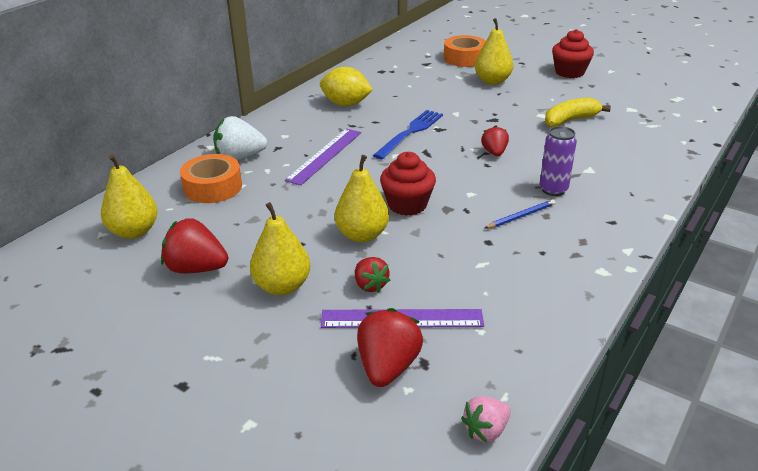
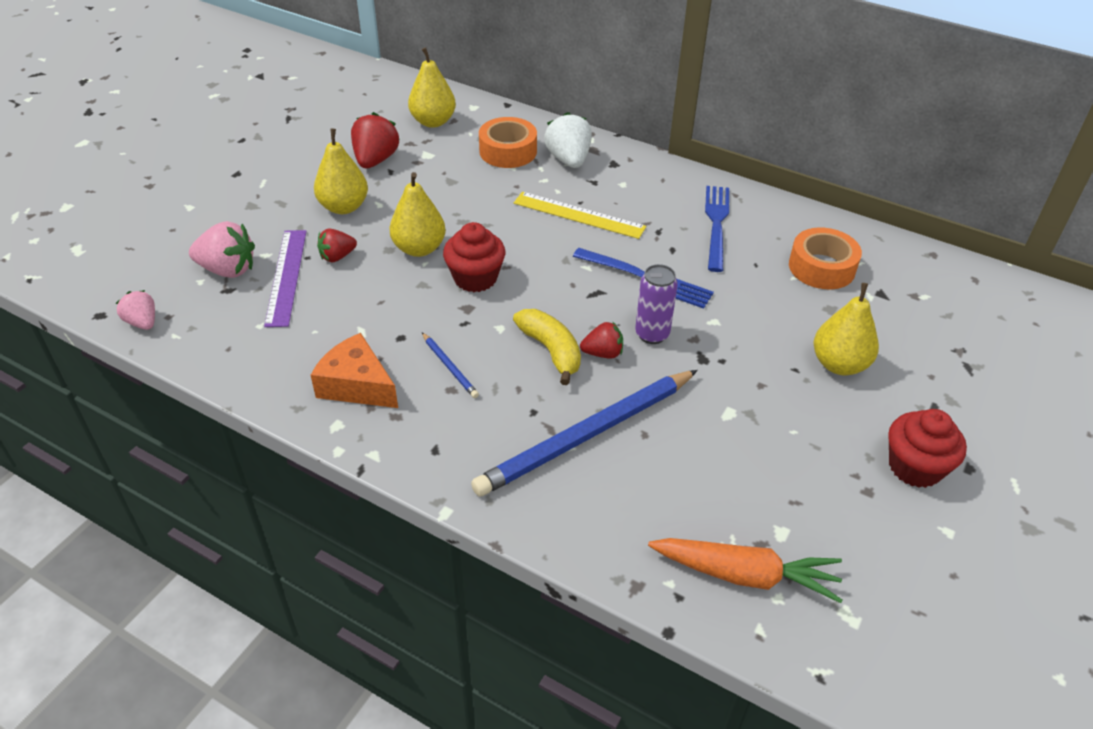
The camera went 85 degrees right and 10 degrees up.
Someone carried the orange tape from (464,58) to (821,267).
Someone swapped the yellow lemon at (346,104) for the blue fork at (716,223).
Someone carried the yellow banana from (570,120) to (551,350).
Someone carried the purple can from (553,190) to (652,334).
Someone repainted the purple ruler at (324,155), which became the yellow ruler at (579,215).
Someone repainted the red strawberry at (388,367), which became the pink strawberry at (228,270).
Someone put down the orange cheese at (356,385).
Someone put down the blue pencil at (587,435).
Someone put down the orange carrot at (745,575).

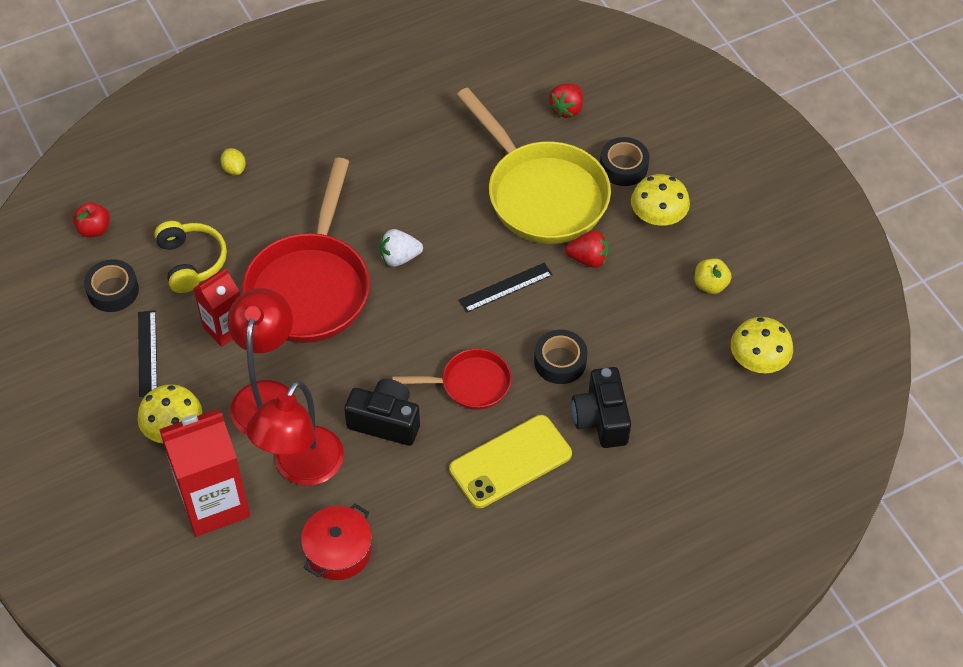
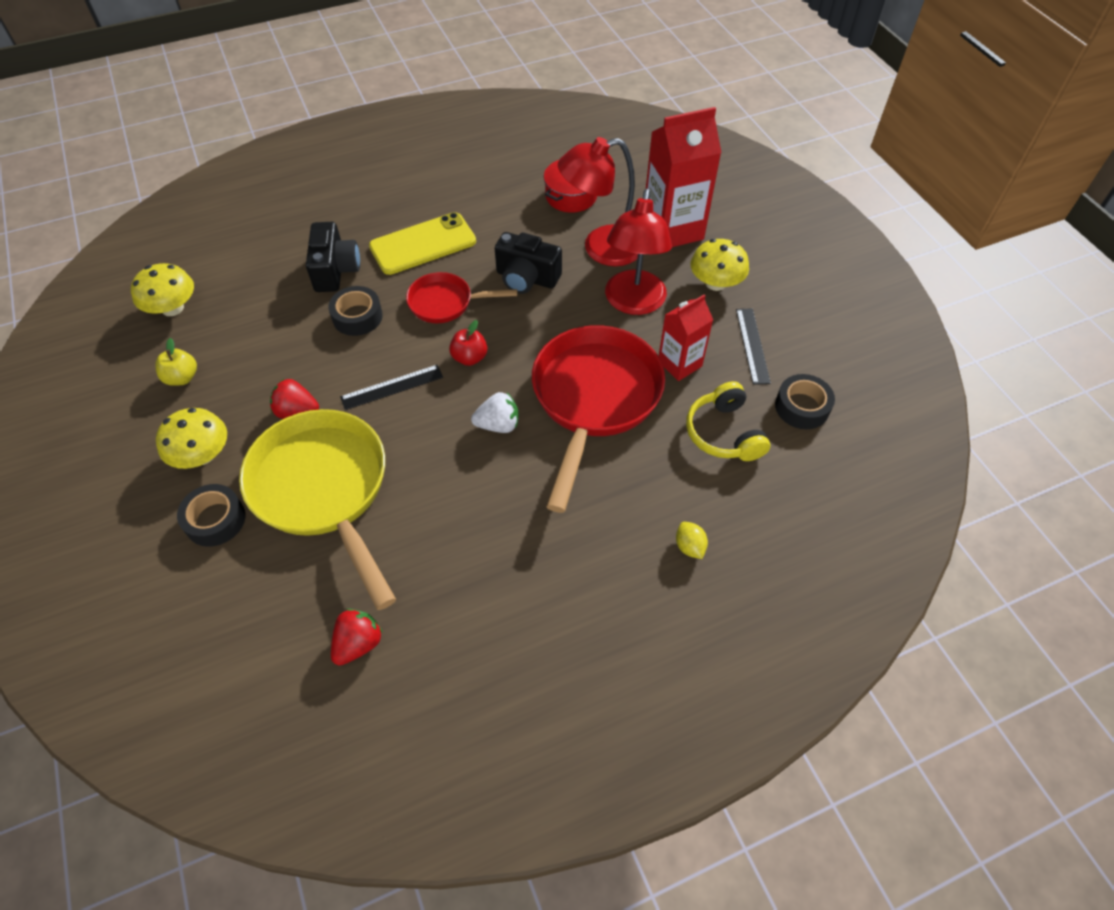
The camera went 175 degrees left and 0 degrees up.
Someone carried the red strawberry from (567,109) to (358,643).
Someone carried the red apple from (94,229) to (469,358).
Someone rotated the red lamp at (301,468) by 135 degrees counterclockwise.

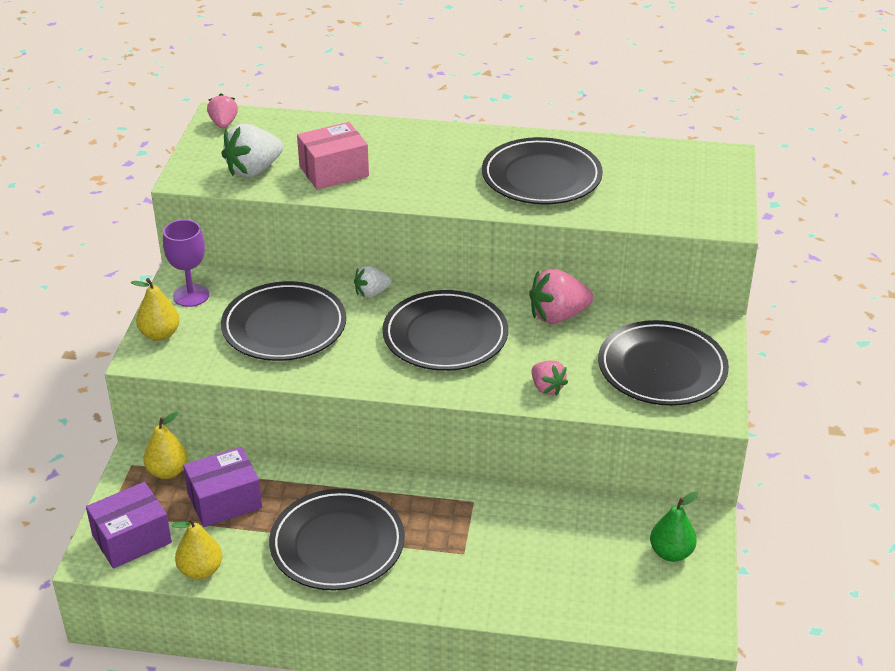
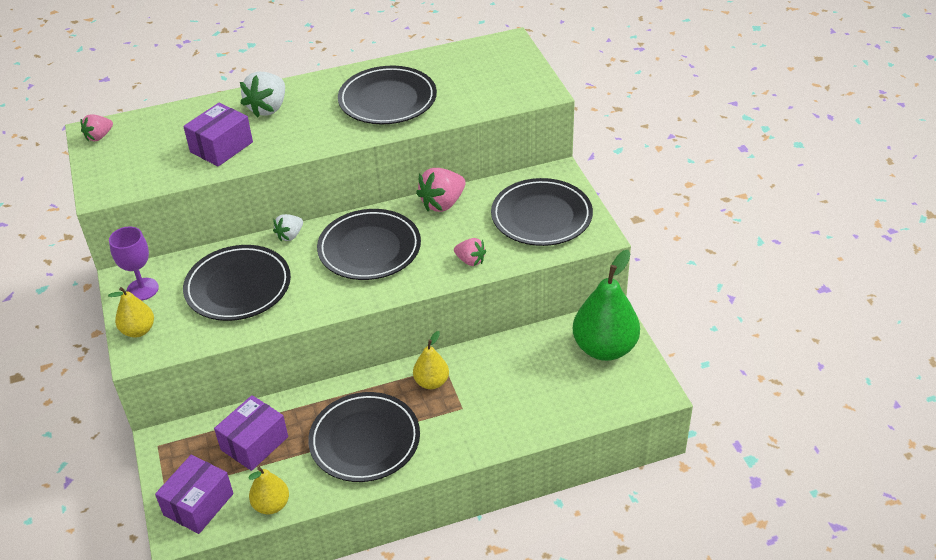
The camera went 25 degrees left and 5 degrees up.
Someone rotated the pink strawberry at (223,124) by 105 degrees counterclockwise.
Someone repainted the pink box at (334,171), which became the purple box at (221,147).
Someone carried the white strawberry from (253,170) to (268,108).
Someone carried the yellow pear from (167,471) to (431,382).
Someone scaled the green pear at (671,553) by 1.88.

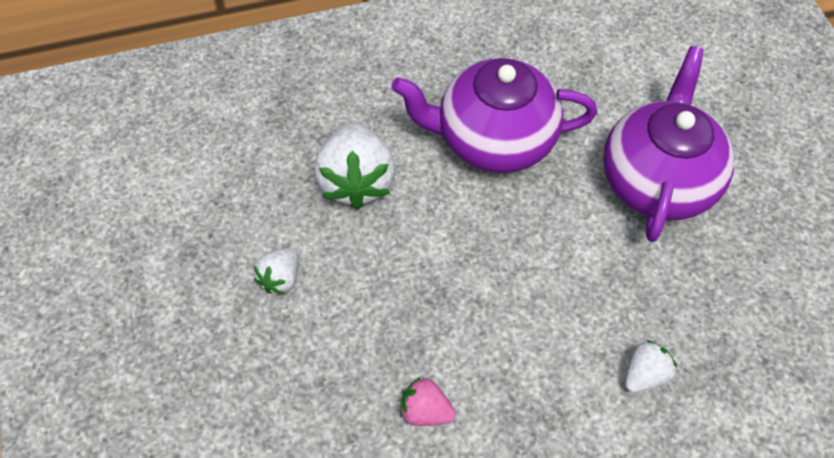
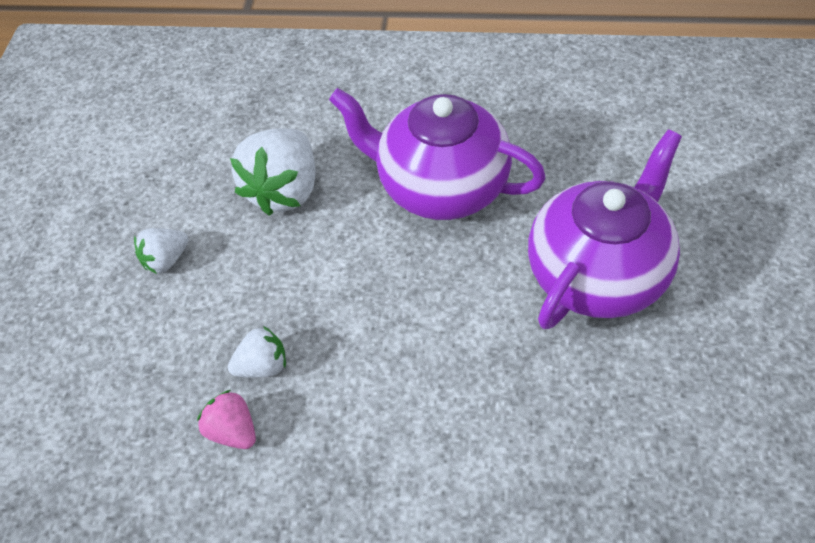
The camera went 25 degrees right and 5 degrees down.
Someone carried the white strawberry from (644,374) to (263,366).

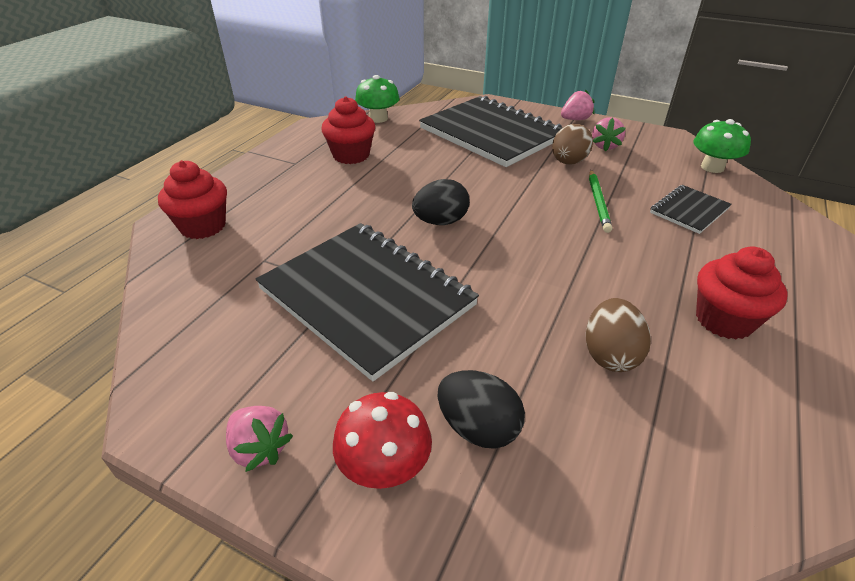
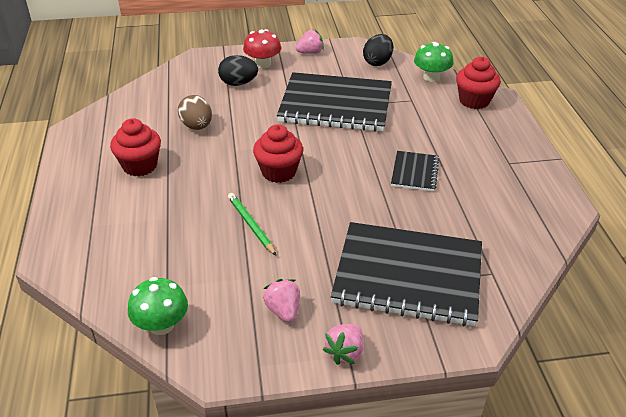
The camera went 145 degrees right and 0 degrees up.
Someone carried the green mushroom from (378,118) to (431,77).
Someone carried the red cupcake from (351,155) to (279,172).
Someone took away the brown egg at (568,162).
Someone carried the black egg from (440,222) to (377,62).
Someone carried the black notebook from (689,210) to (414,172).
Someone rotated the pink strawberry at (260,448) by 150 degrees clockwise.

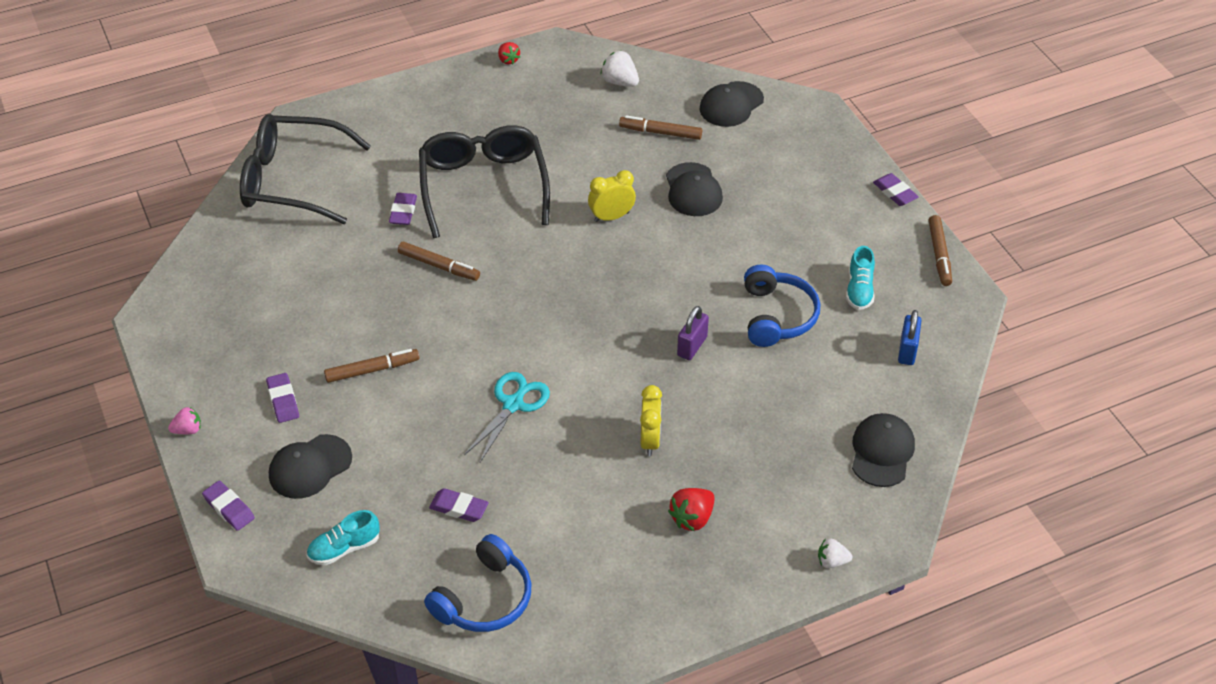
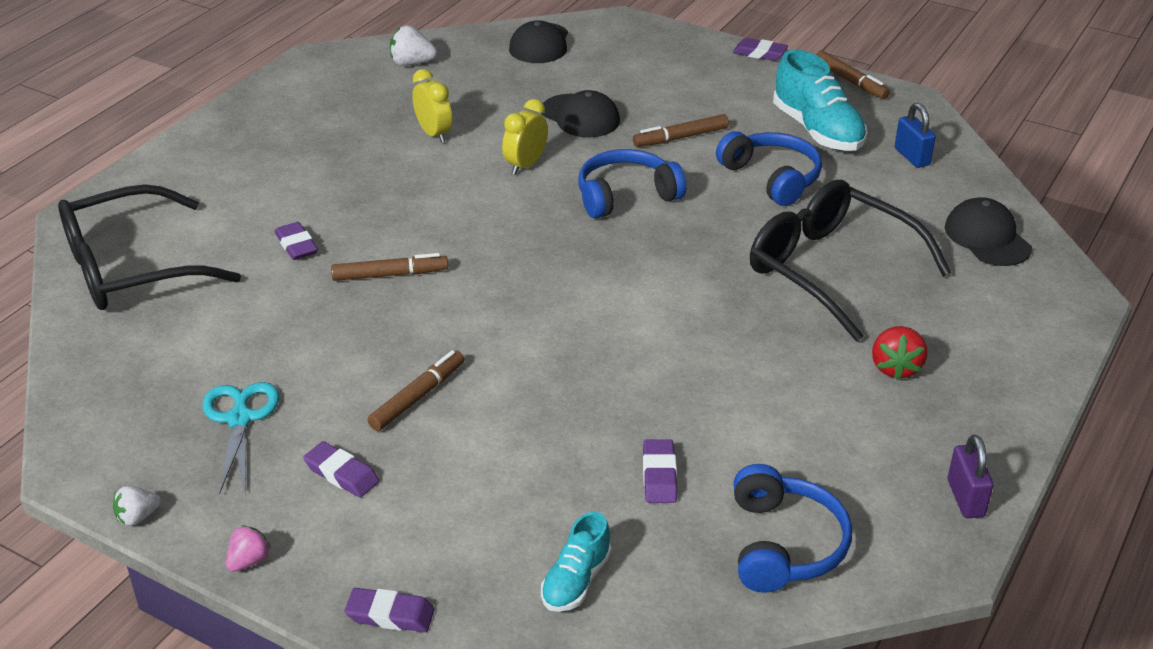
The camera went 35 degrees left and 10 degrees down.
Someone took away the red strawberry at (508,60).
Someone carried the brown marker from (660,133) to (681,137).
Someone carried the black glasses from (483,186) to (831,269).
Someone scaled the turquoise shoe at (859,290) by 1.74.
Someone carried the purple padlock from (692,346) to (965,498).
Someone carried the turquoise scissors from (513,404) to (240,419).
Someone carried the yellow clock from (650,440) to (434,134).
Someone took away the black cap at (310,467).
Someone rotated the purple eraser at (459,508) by 75 degrees counterclockwise.
Someone carried the white strawberry from (832,561) to (138,517).
Someone put down the blue headphones at (626,196).

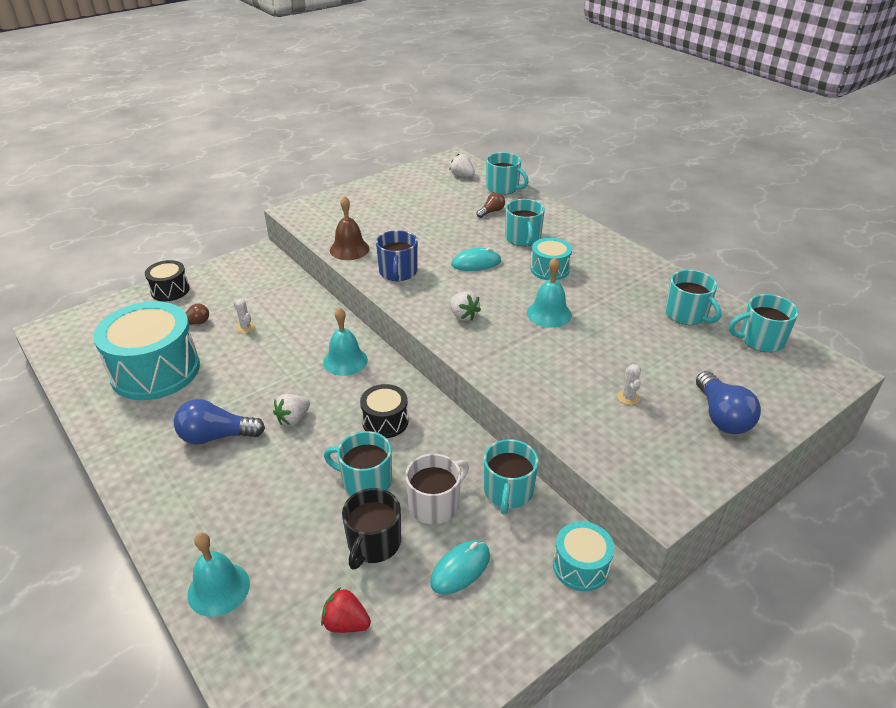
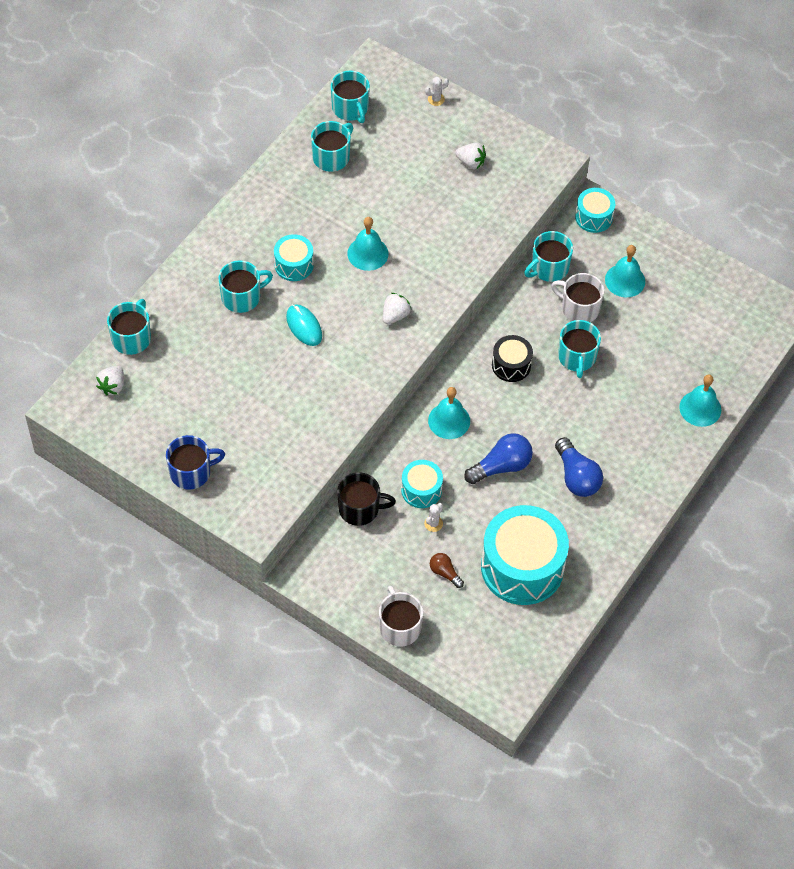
The camera went 110 degrees left and 20 degrees up.
Someone took away the brown light bulb at (491,212).
Someone took away the brown bell at (349,249).
Someone carried the blue mug from (398,272) to (191,472).
Someone swapped the black drum at (170,290) for the white mug at (399,627).
Someone carried the white cactus from (628,397) to (436,99).
Someone carried the blue light bulb from (721,416) to (501,466).
Someone carried the white strawberry from (293,419) to (471,162).
Someone rotated the turquoise mug at (508,492) by 150 degrees clockwise.
Someone carried the black mug from (373,543) to (360,509).
Someone swapped the turquoise mouse at (460,569) for the turquoise bell at (625,280).
Someone took away the red strawberry at (346,623).
Someone put down the turquoise drum at (421,490).

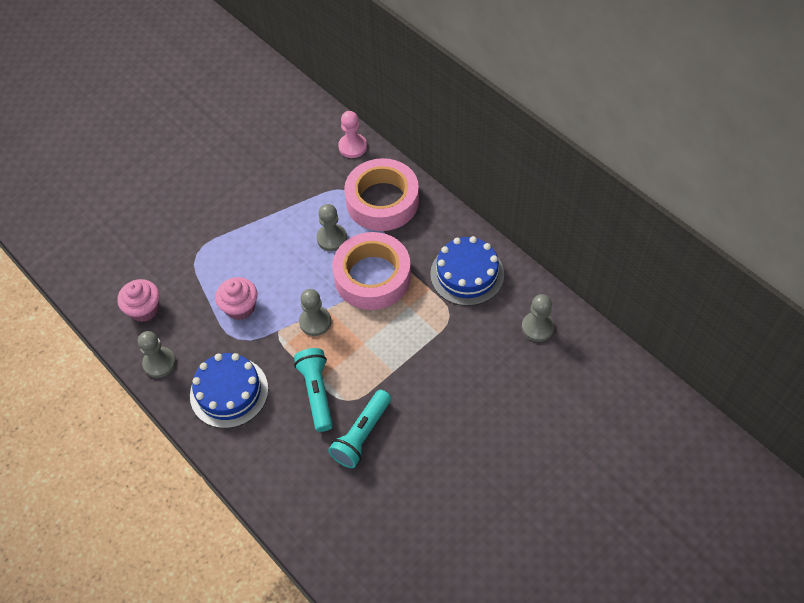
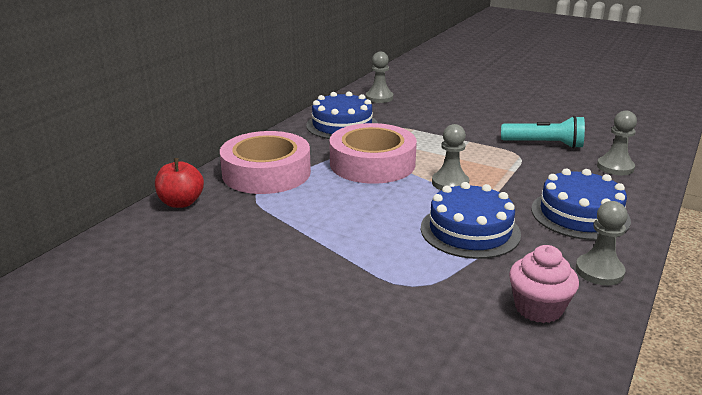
The camera went 110 degrees left and 30 degrees down.
Someone swapped the pink pawn at (352,147) for the red apple at (181,203).
Someone carried the grey pawn from (332,238) to (615,167).
Someone swapped the pink cupcake at (240,307) for the blue cake at (470,231).
Someone took away the turquoise flashlight at (317,392).

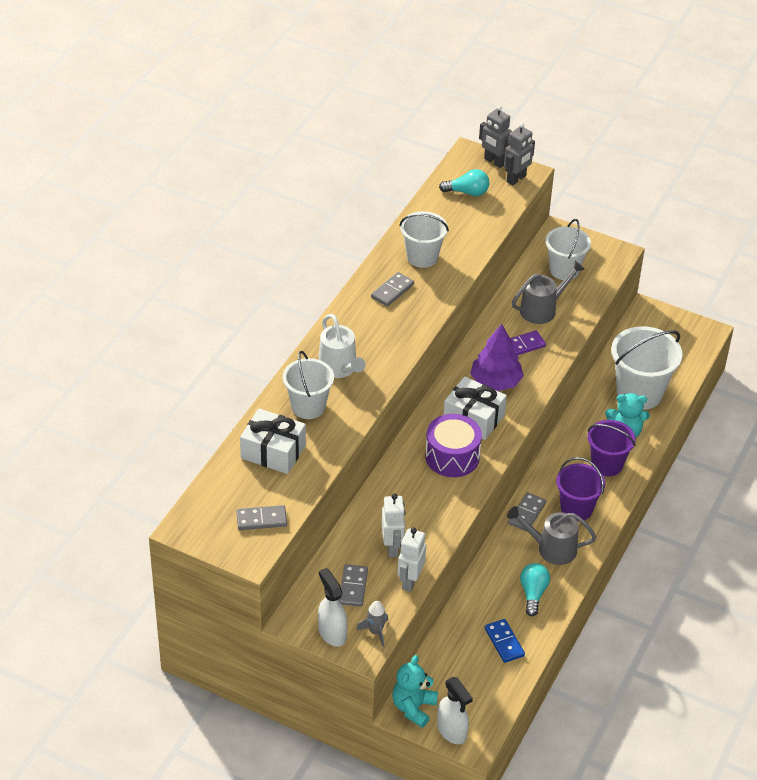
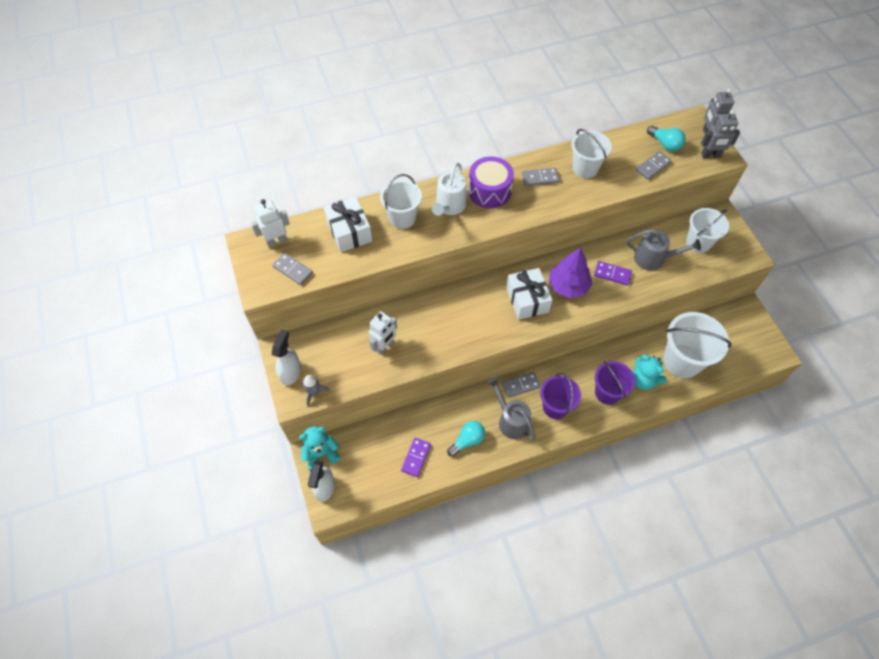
The camera went 45 degrees right and 15 degrees up.
Someone carried the purple drum from (452,456) to (489,191).
Someone carried the white robot from (410,581) to (276,241).
Someone carried the grey domino from (353,587) to (653,167).
Someone repainted the blue domino at (504,642), which became the purple domino at (416,458).

